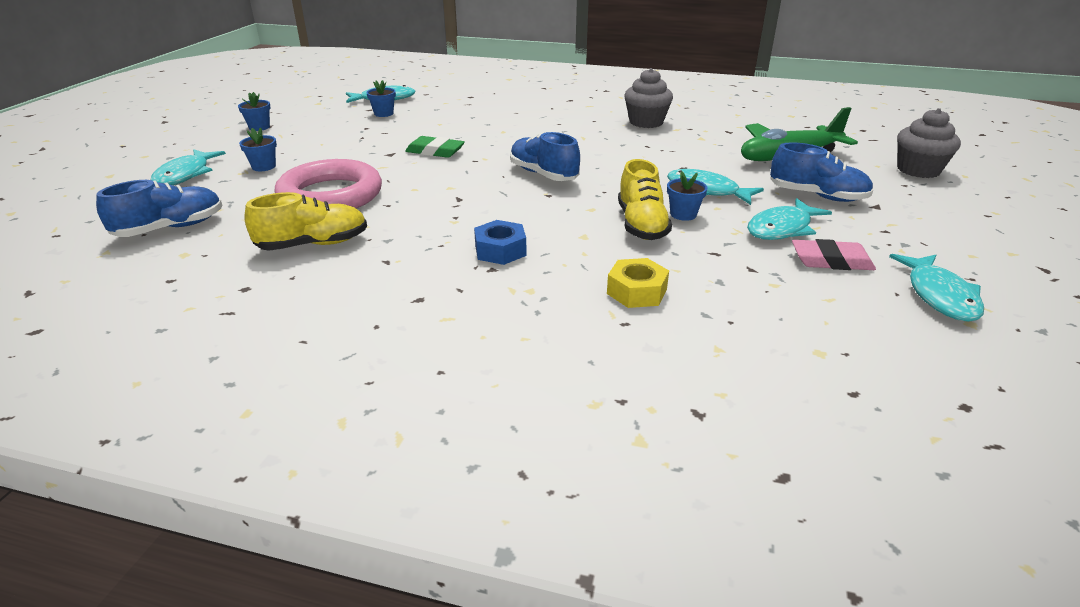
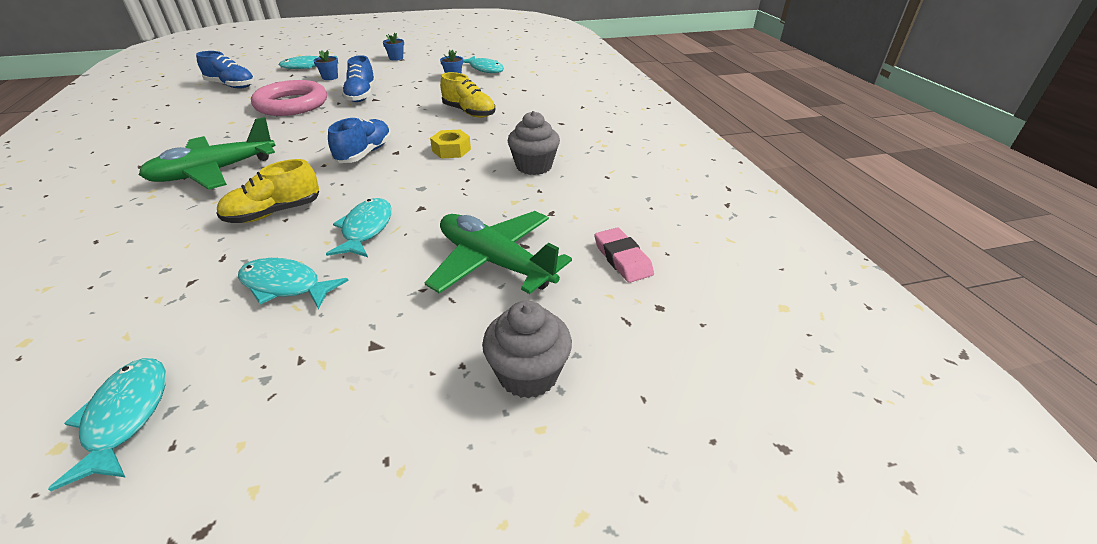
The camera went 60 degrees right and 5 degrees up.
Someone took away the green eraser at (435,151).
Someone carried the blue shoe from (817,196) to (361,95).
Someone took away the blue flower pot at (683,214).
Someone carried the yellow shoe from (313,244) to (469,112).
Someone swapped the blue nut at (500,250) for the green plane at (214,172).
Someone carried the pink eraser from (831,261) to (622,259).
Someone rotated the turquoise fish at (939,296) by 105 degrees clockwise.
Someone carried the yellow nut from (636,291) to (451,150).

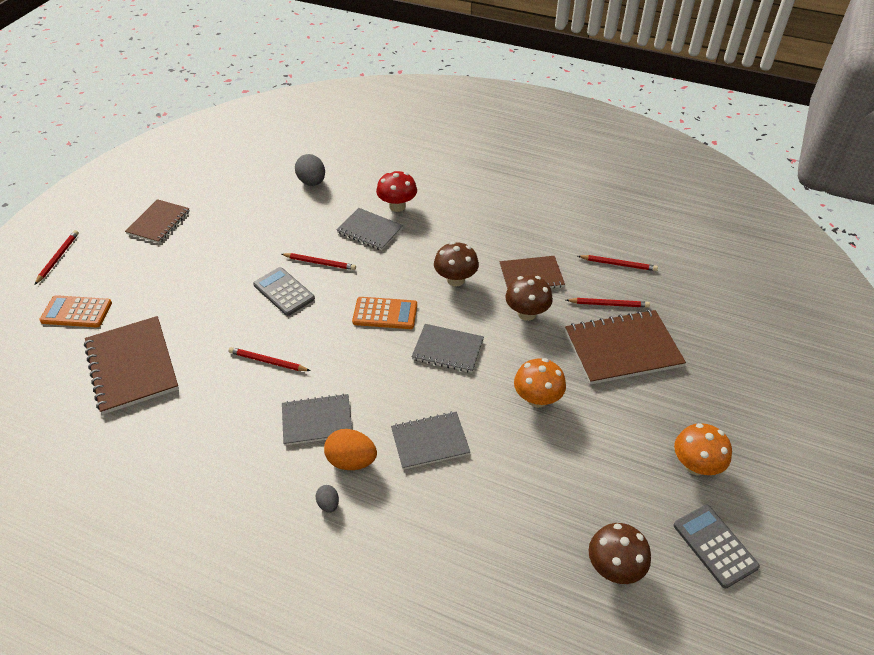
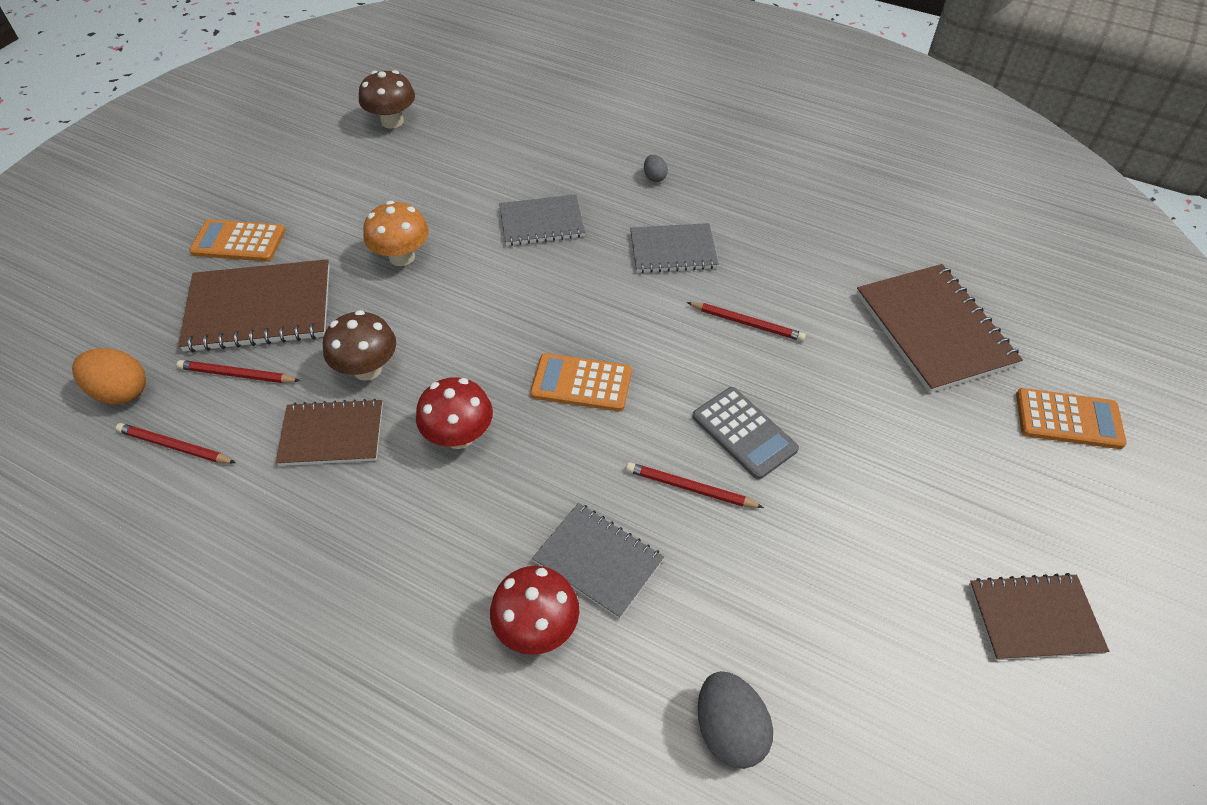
The camera went 175 degrees left and 5 degrees up.
Someone rotated the brown notebook at (159,222) by 60 degrees clockwise.
Someone took away the red pencil at (58,258).
Someone repainted the brown mushroom at (455,280), which became the red mushroom at (459,436).
Someone took away the grey notebook at (448,349).
Someone took away the orange mushroom at (695,465).
Someone carried the orange egg from (351,461) to (121,392).
Someone took away the grey calculator at (715,546).
Someone put down the orange calculator at (238,241).

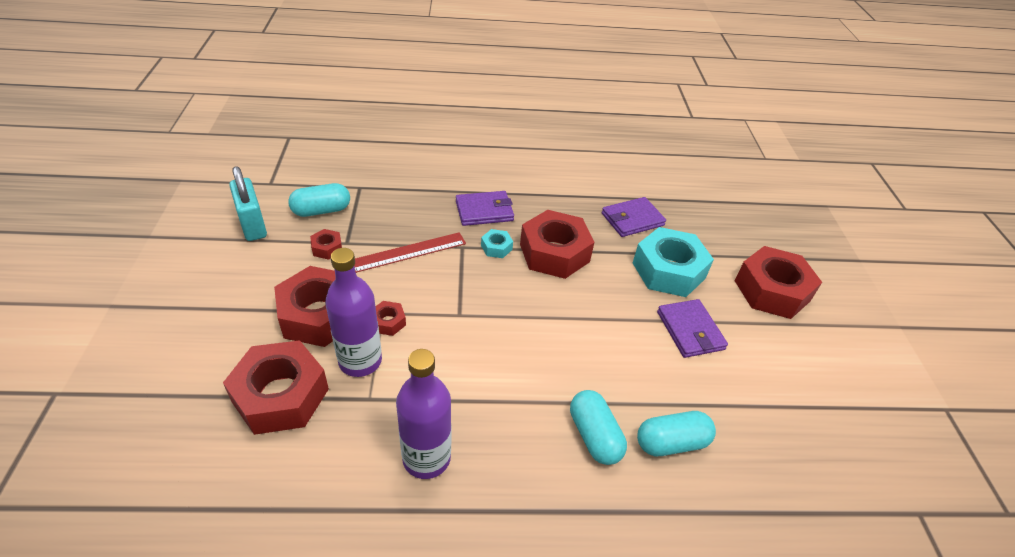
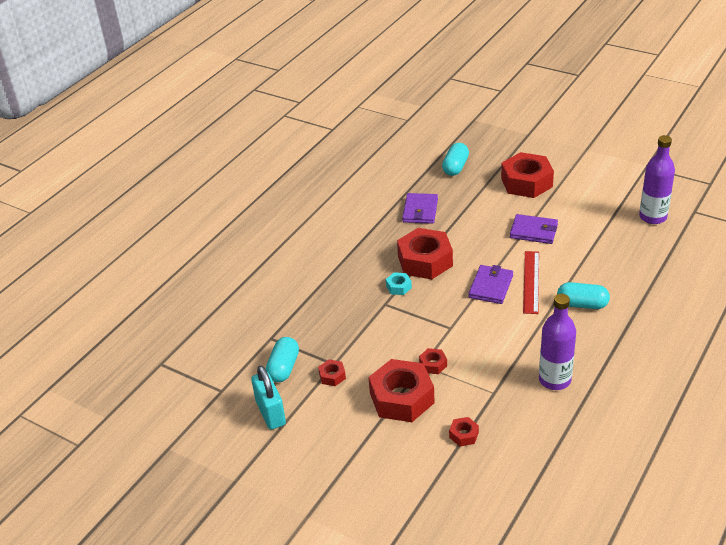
The camera went 50 degrees left and 5 degrees down.
Someone rotated the turquoise padlock at (253,225) by 60 degrees clockwise.
Someone carried the purple wallet from (484,211) to (491,286).
Someone took away the turquoise nut at (668,270).
Someone carried the red ruler from (408,252) to (531,282).
Someone carried the purple bottle from (360,361) to (652,217).
Someone scaled the red nut at (281,395) by 0.44.
Someone carried the turquoise capsule from (671,442) to (455,167).

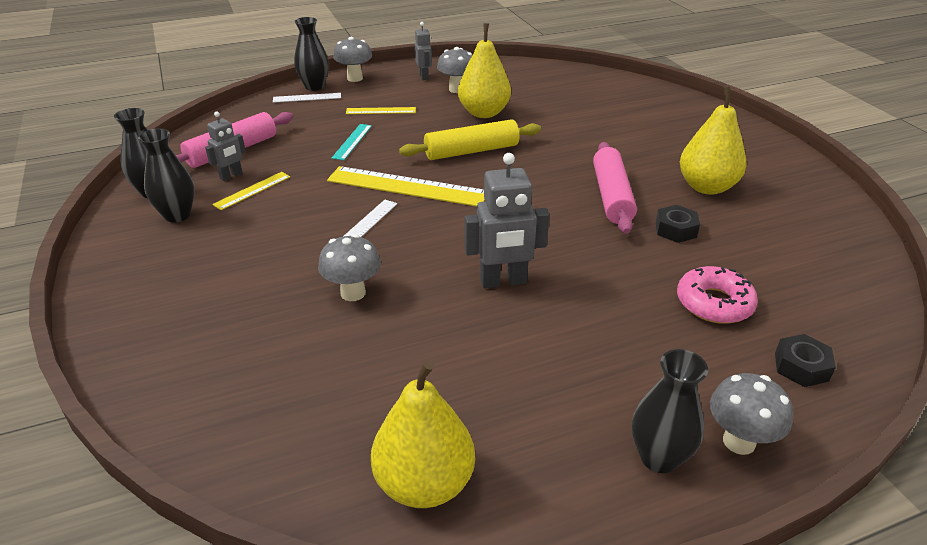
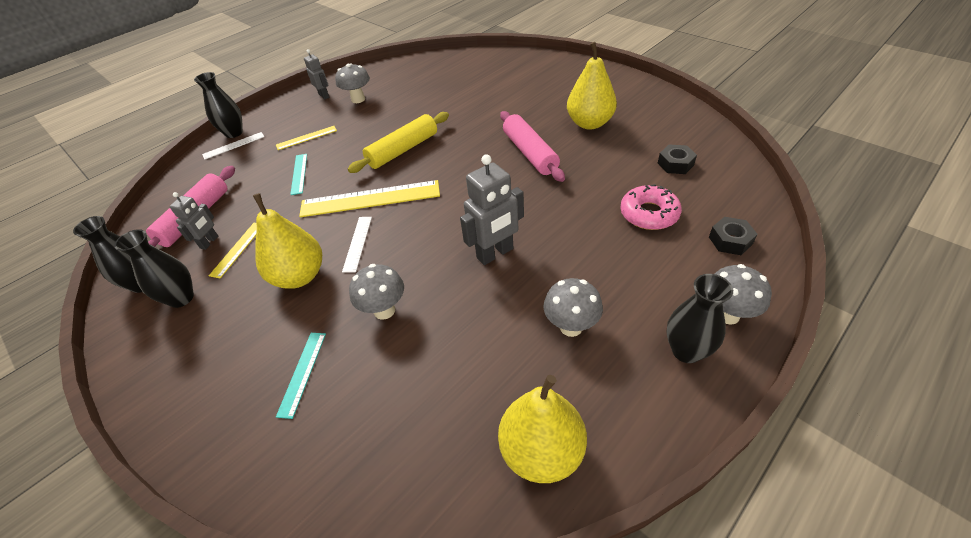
The camera went 20 degrees left and 10 degrees up.
Someone carried the yellow pear from (484,113) to (299,276).
Someone carried the grey mushroom from (355,78) to (571,327).
Someone carried the black nut from (675,230) to (675,164).
Someone put down the turquoise ruler at (302,373).

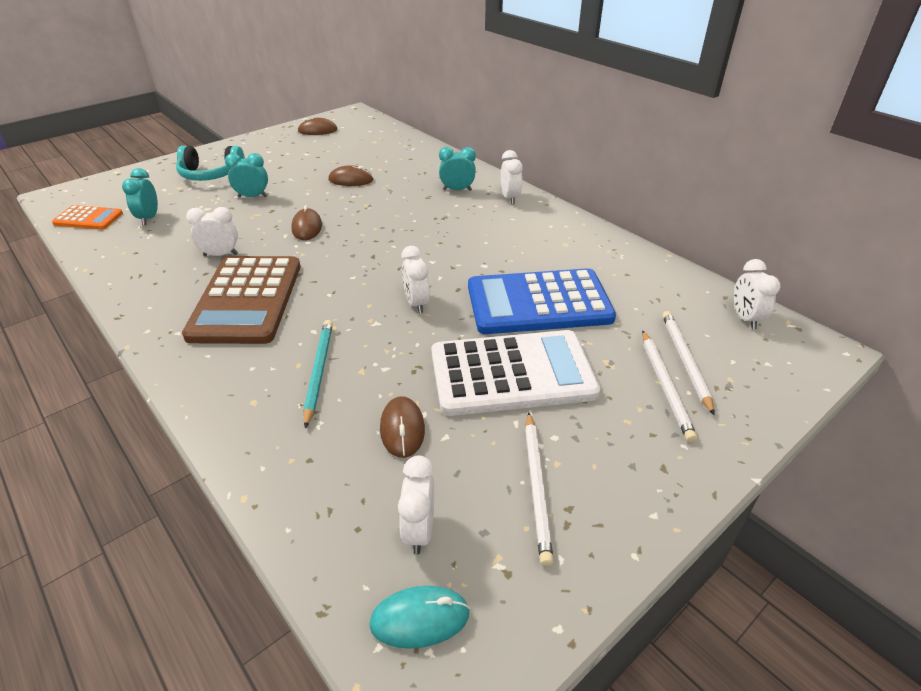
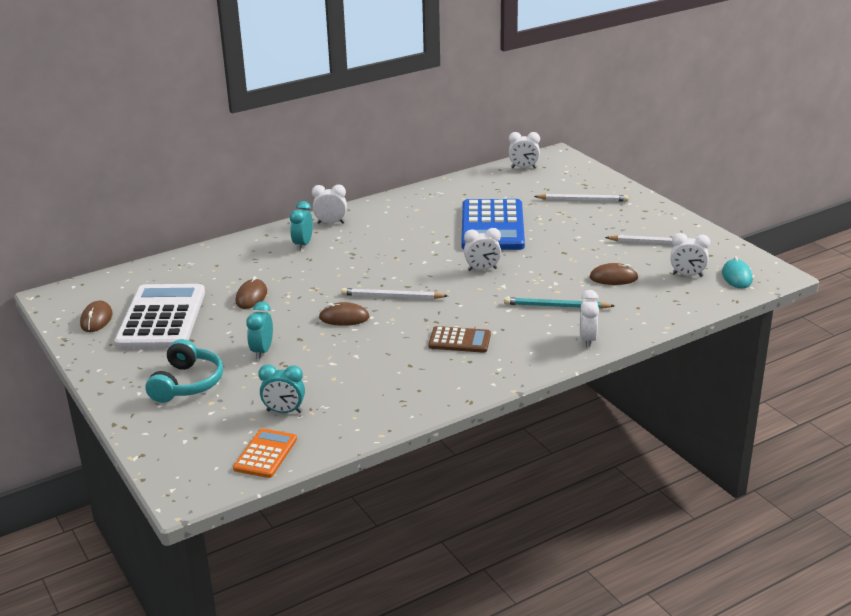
The camera went 80 degrees left and 10 degrees down.
Someone carried the white clock from (220,255) to (587,340).
Someone scaled the brown calculator at (247,300) by 0.50.
Someone carried the white pencil from (685,361) to (392,296).
Someone carried the white calculator from (512,373) to (161,318).

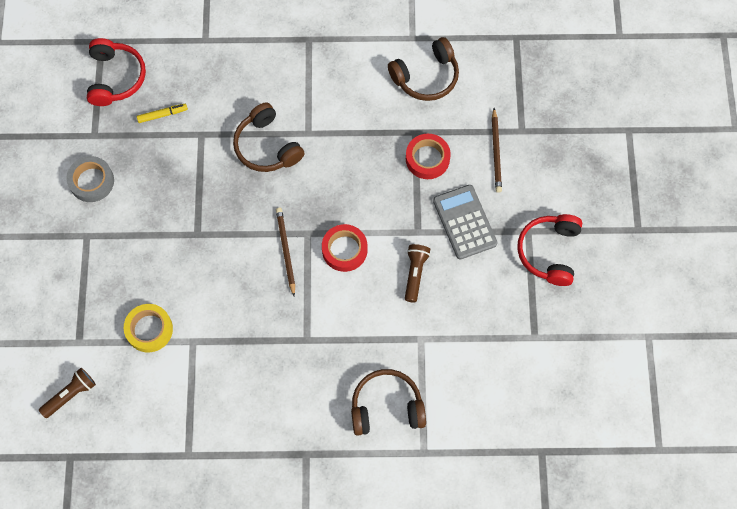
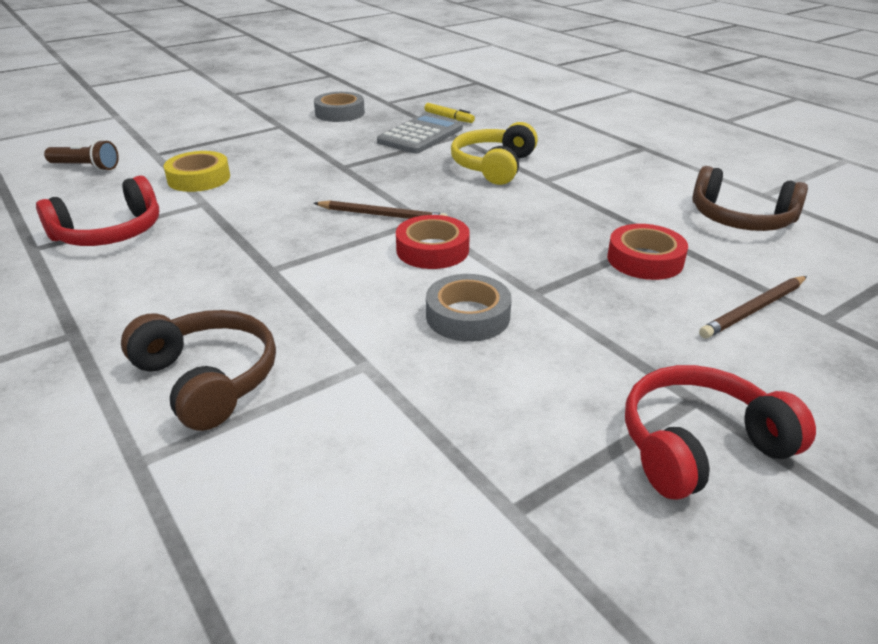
The camera went 55 degrees right and 35 degrees down.
Someone carried the red headphones from (115,78) to (110,233).
Someone repainted the brown headphones at (267,146), which became the yellow headphones at (493,166).
Someone carried the grey calculator from (464,222) to (420,135).
Someone rotated the brown pencil at (285,251) by 60 degrees clockwise.
Someone swapped the brown flashlight at (415,274) for the grey tape at (468,316).

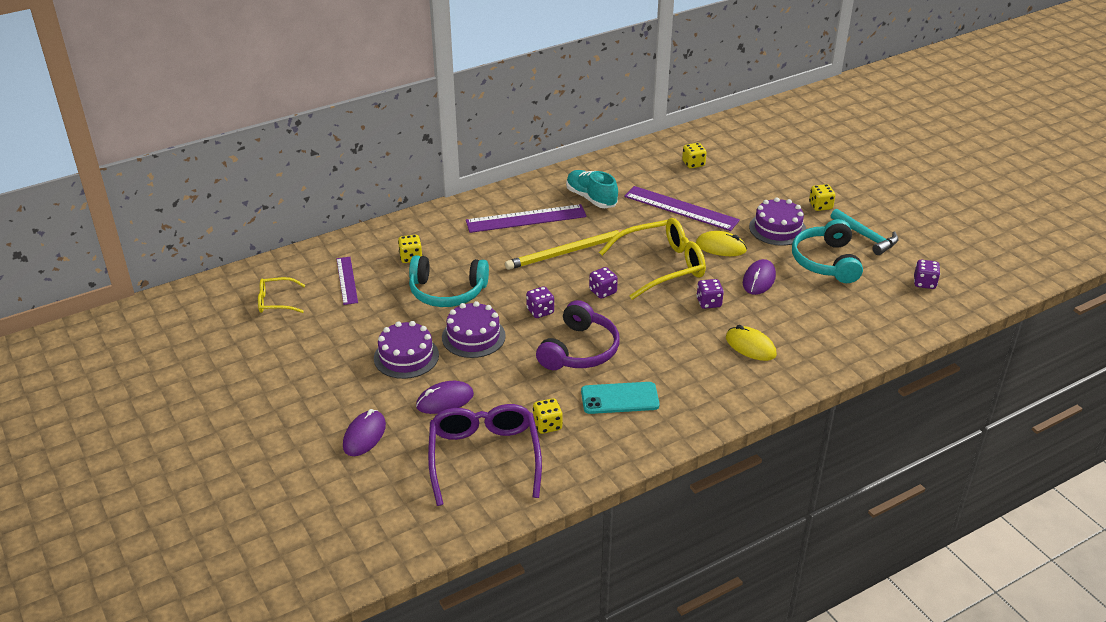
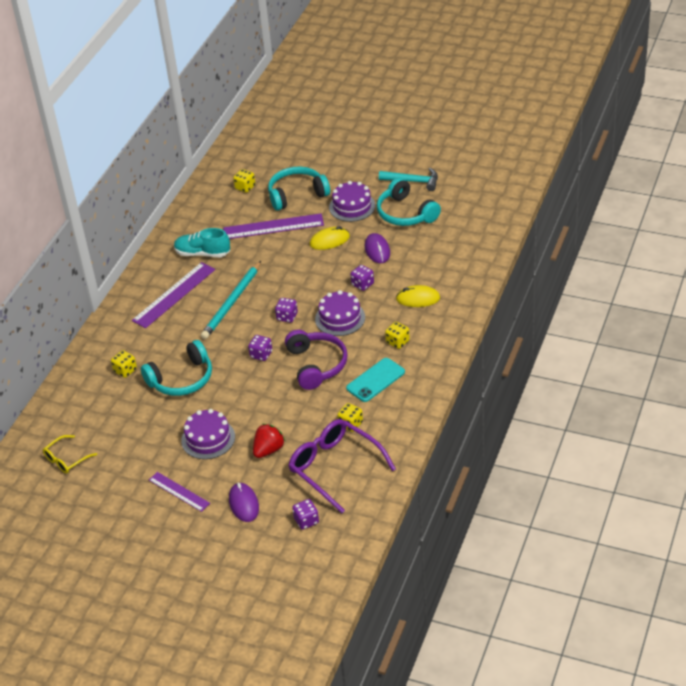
The camera went 35 degrees left and 5 degrees up.
Someone carried the yellow dice from (820,206) to (397,342).
Someone took away the yellow glasses at (661,266).
Someone repainted the yellow pencil at (567,252), which became the turquoise pencil at (232,302).
Someone carried the purple ruler from (347,280) to (179,491).
Someone carried the purple dice from (924,283) to (306,521).
Someone carried the purple cake from (473,336) to (340,318).
Someone swapped the purple mouse at (445,400) for the red strawberry at (268,450).
Someone put down the turquoise headphones at (297,194).

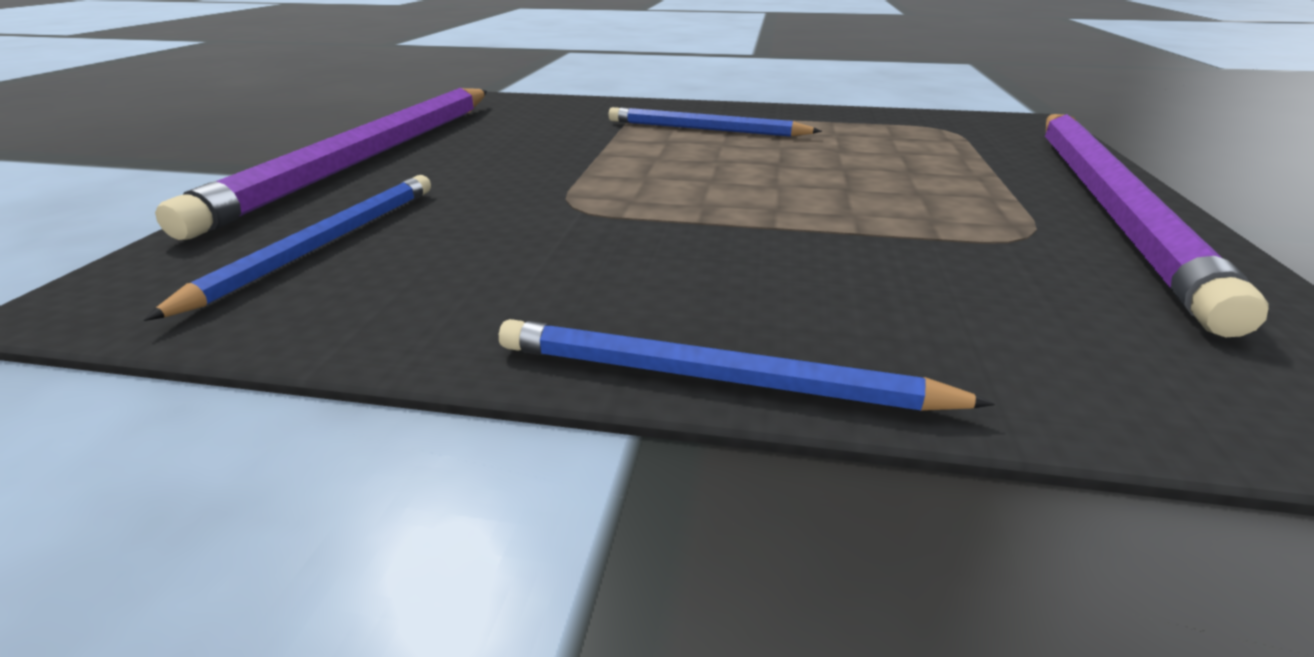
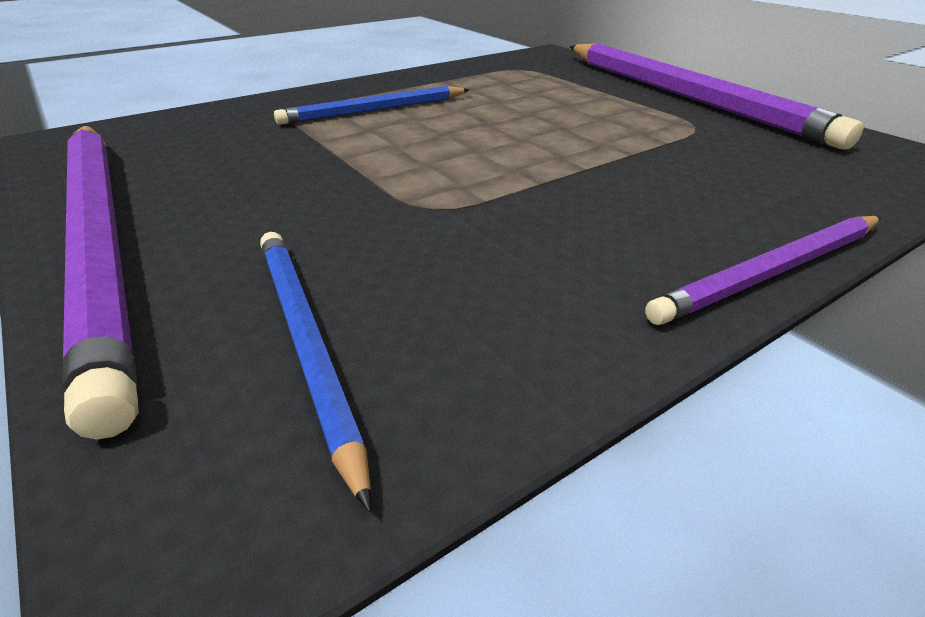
The camera went 45 degrees left and 5 degrees up.
Someone repainted the blue pencil at (715,378), which became the purple pencil at (772,272).

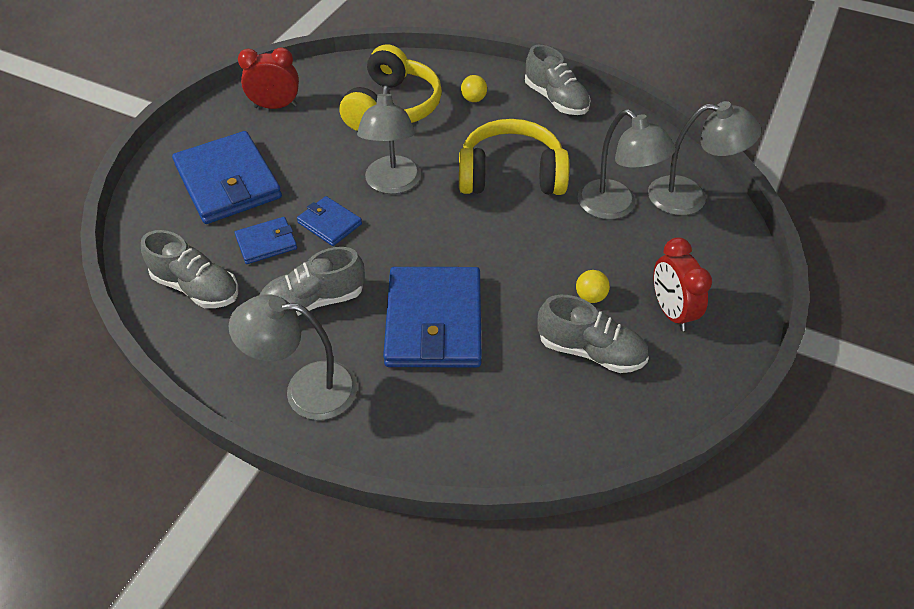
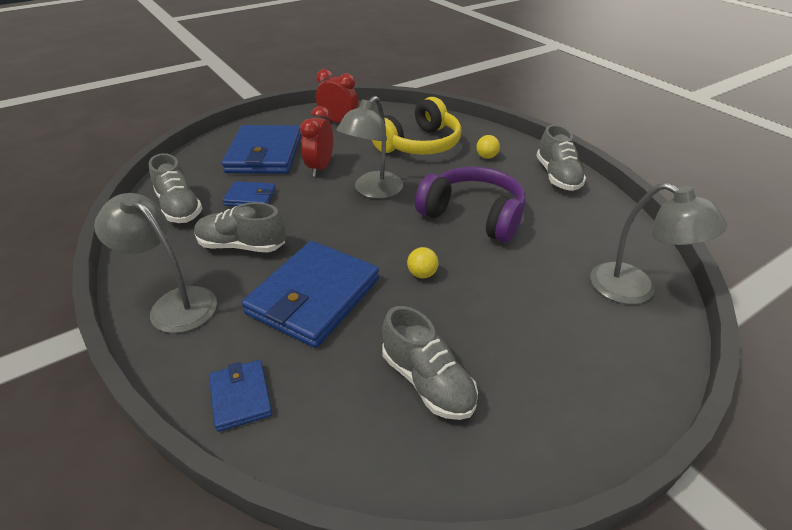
The camera went 30 degrees right and 10 degrees down.
Someone took away the grey lamp at (615,207).
Someone repainted the yellow headphones at (511,175), which became the purple headphones at (473,216).
Someone carried the blue wallet from (329,223) to (240,397).
Someone carried the red clock from (671,311) to (320,168).
Someone carried the yellow ball from (590,296) to (422,274).

